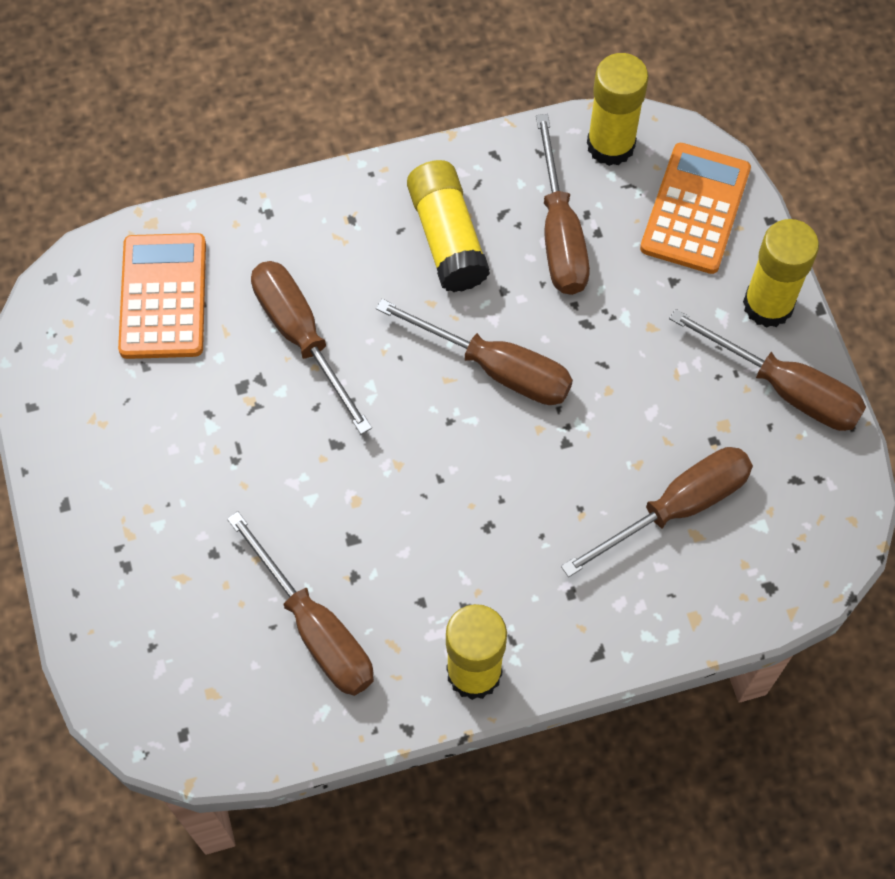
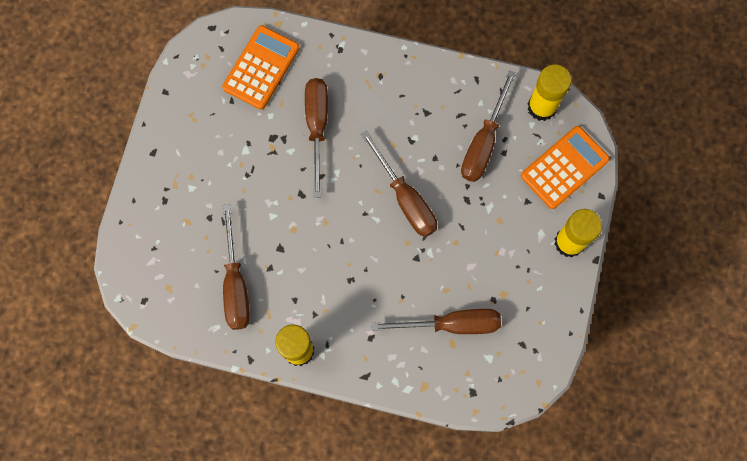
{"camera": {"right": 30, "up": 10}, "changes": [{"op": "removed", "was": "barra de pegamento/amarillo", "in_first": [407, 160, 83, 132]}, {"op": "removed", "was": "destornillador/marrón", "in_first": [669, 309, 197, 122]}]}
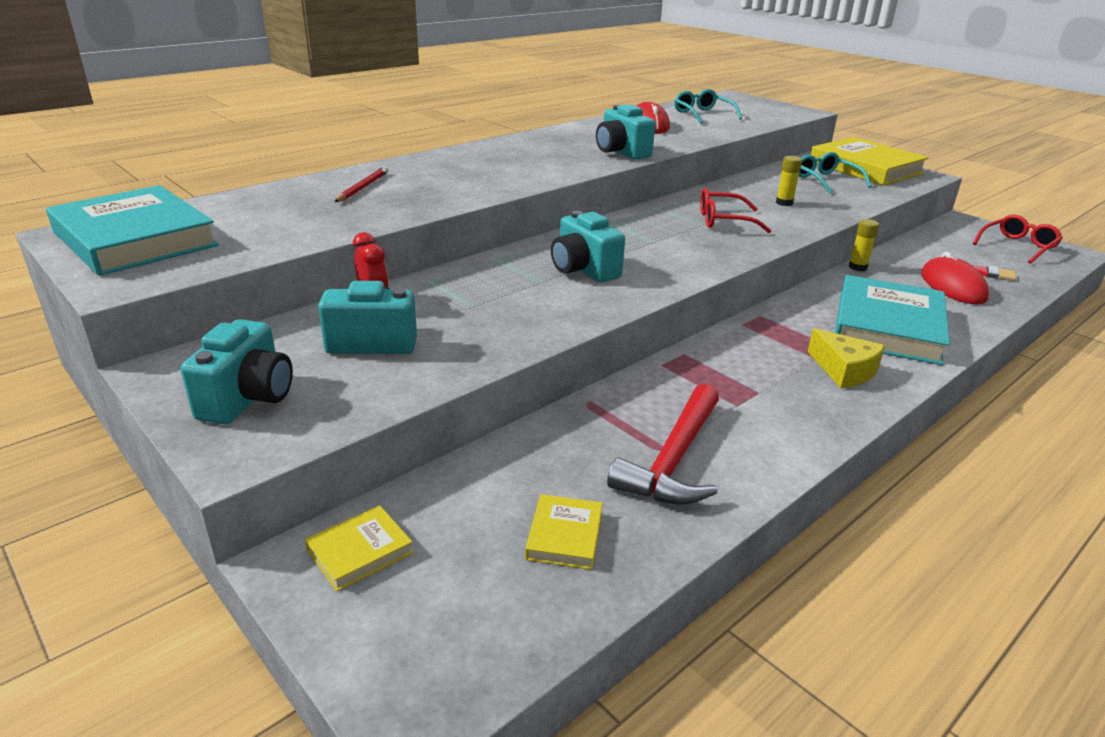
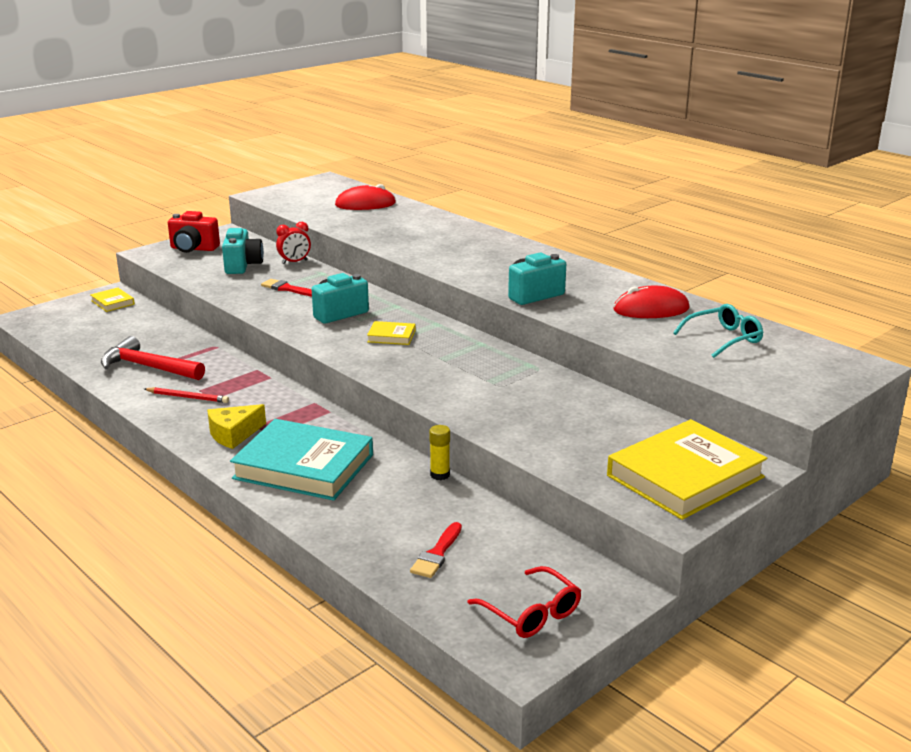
{"camera": {"right": 90, "up": -5}, "changes": [{"op": "removed", "was": "gafas/turquesa", "in_first": [798, 152, 74, 42]}, {"op": "removed", "was": "barra de pegamento/amarillo", "in_first": [776, 156, 26, 50]}, {"op": "moved", "was": "lápiz/rojo", "in_first": [334, 166, 54, 36], "in_second": [144, 387, 85, 16]}, {"op": "removed", "was": "libro/turquesa", "in_first": [46, 185, 173, 91]}, {"op": "removed", "was": "gafas/rojo", "in_first": [700, 188, 71, 45]}, {"op": "moved", "was": "ratón/rojo", "in_first": [921, 252, 68, 53], "in_second": [335, 184, 61, 26]}, {"op": "recoloured", "was": "cámara/turquesa", "now": "cámara/rojo", "in_first": [181, 319, 112, 105], "in_second": [168, 211, 52, 42]}, {"op": "moved", "was": "libro/amarillo", "in_first": [525, 494, 78, 76], "in_second": [367, 321, 48, 24]}, {"op": "added", "now": "pincel/rojo", "in_second": [261, 279, 51, 18]}]}
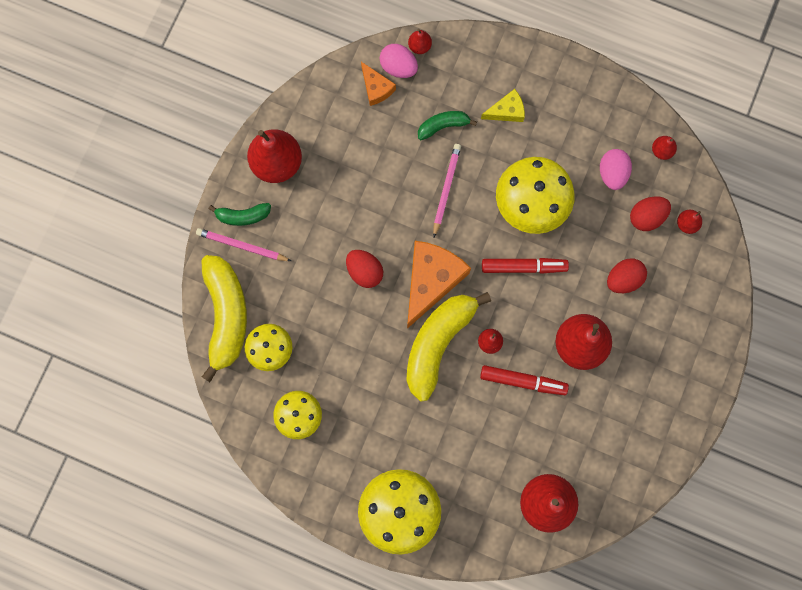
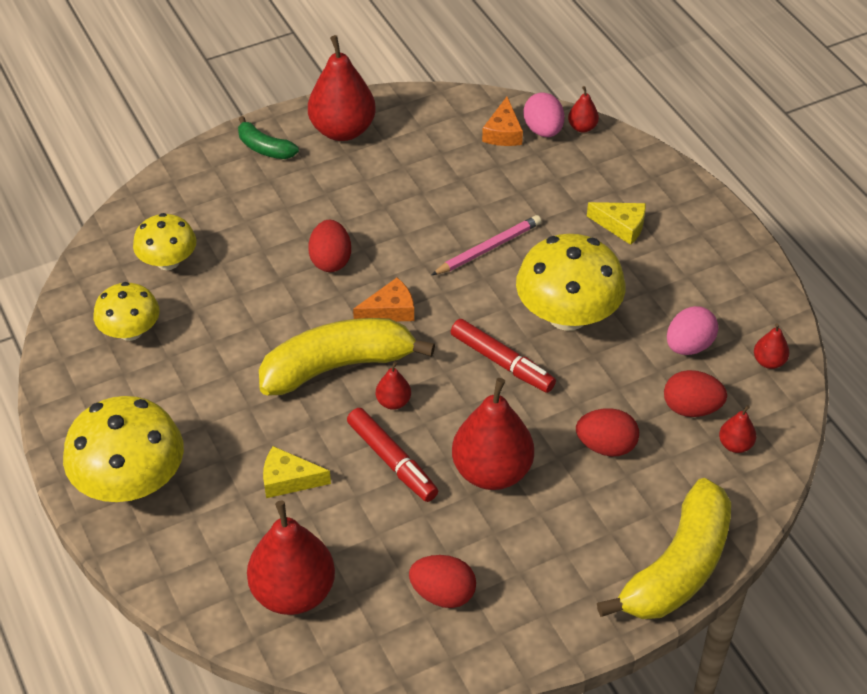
{"camera": {"right": 40, "up": -30}, "changes": [{"op": "removed", "was": "plátano/verde", "in_first": [418, 111, 59, 29]}, {"op": "removed", "was": "lápiz/rosa", "in_first": [196, 228, 95, 33]}, {"op": "resized", "was": "queso/naranja", "in_first": [407, 241, 64, 88], "in_second": [353, 278, 61, 43], "ratio": 0.52}, {"op": "moved", "was": "plátano/amarillo", "in_first": [202, 255, 45, 127], "in_second": [597, 478, 134, 141]}, {"op": "added", "now": "queso/amarillo", "in_second": [263, 446, 68, 52]}, {"op": "added", "now": "huevo/rojo", "in_second": [409, 555, 67, 53]}]}
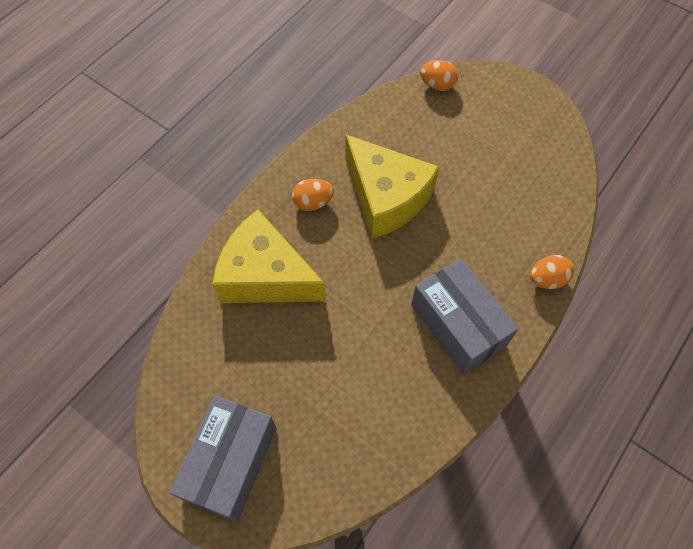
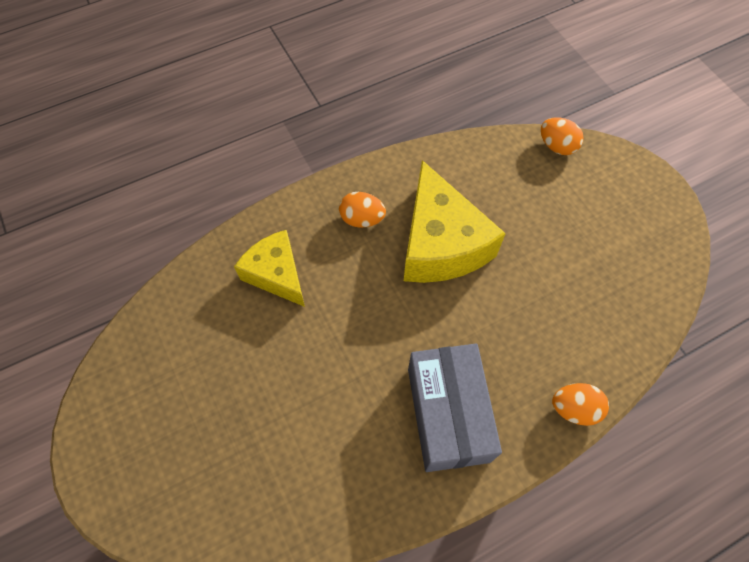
{"camera": {"right": 25, "up": 0}, "changes": [{"op": "resized", "was": "queso/amarillo", "in_first": [212, 209, 114, 94], "in_second": [234, 230, 71, 77], "ratio": 0.63}, {"op": "removed", "was": "caja/gris", "in_first": [169, 396, 107, 126]}]}
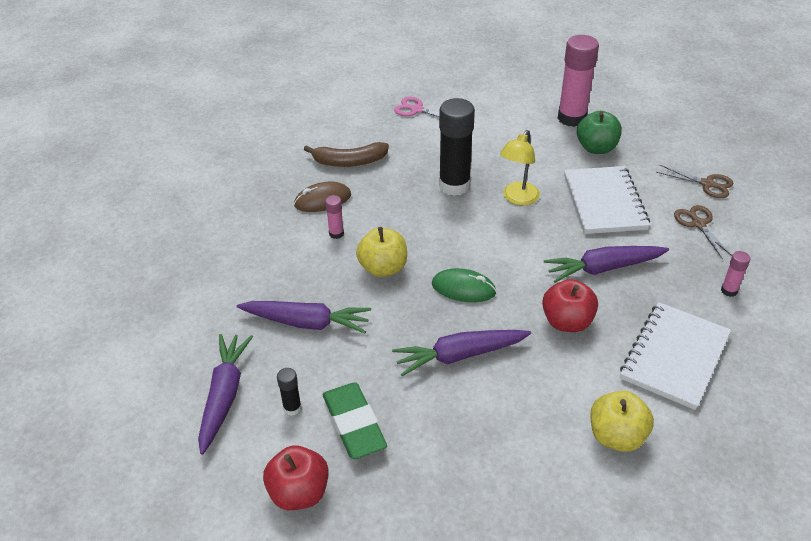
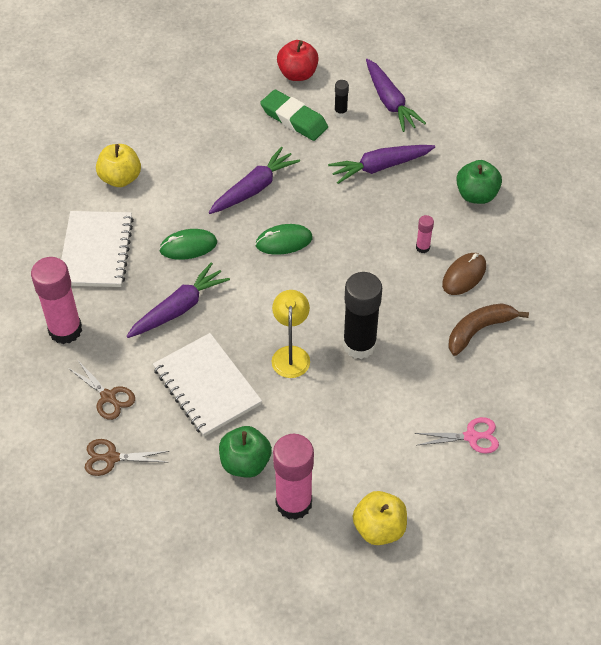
{"camera": {"right": 150, "up": 10}, "changes": [{"op": "moved", "was": "manzana/amarillo", "in_first": [356, 227, 51, 50], "in_second": [353, 491, 54, 54]}, {"op": "resized", "was": "barra de pegamento/rosa", "in_first": [721, 251, 29, 46], "in_second": [31, 257, 51, 87], "ratio": 2.23}, {"op": "replaced", "was": "manzana/rojo", "now": "ratón/verde", "in_first": [542, 279, 56, 53], "in_second": [159, 229, 58, 31]}, {"op": "added", "now": "manzana/verde", "in_second": [456, 160, 46, 44]}]}
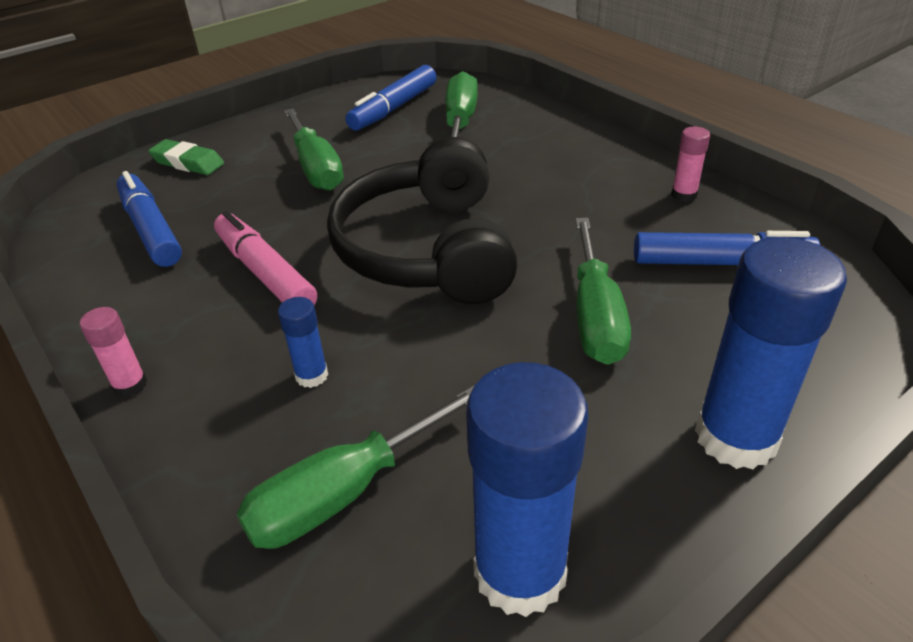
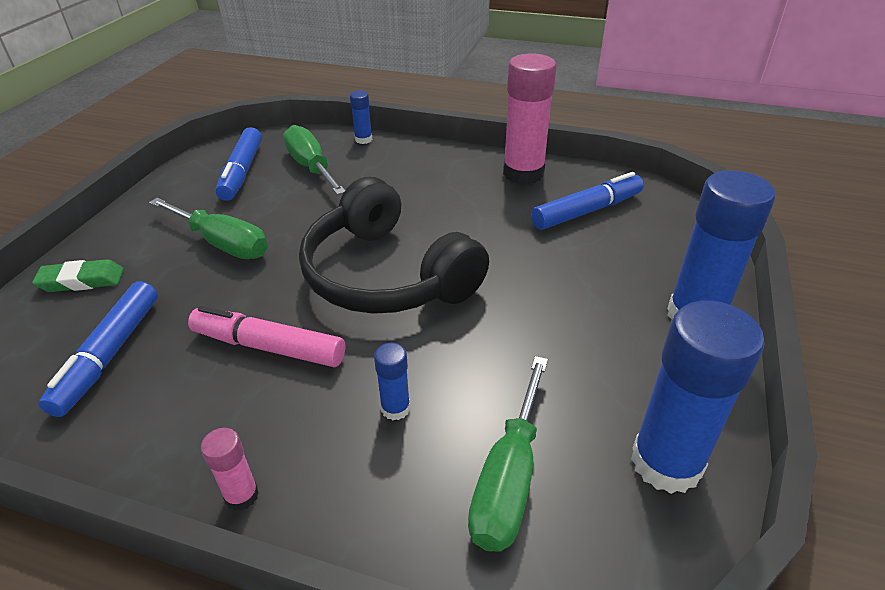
{"camera": {"right": -35, "up": 0}, "changes": [{"op": "resized", "was": "barra de pegamento/rosa", "in_first": [671, 127, 39, 75], "in_second": [503, 53, 54, 131], "ratio": 2.16}, {"op": "turned", "was": "rotulador/azul", "in_first": [117, 171, 65, 96], "in_second": [38, 281, 120, 136], "clockwise": -105}, {"op": "removed", "was": "destornillador/verde", "in_first": [575, 218, 56, 147]}, {"op": "added", "now": "barra de pegamento/azul", "in_second": [350, 91, 23, 53]}]}
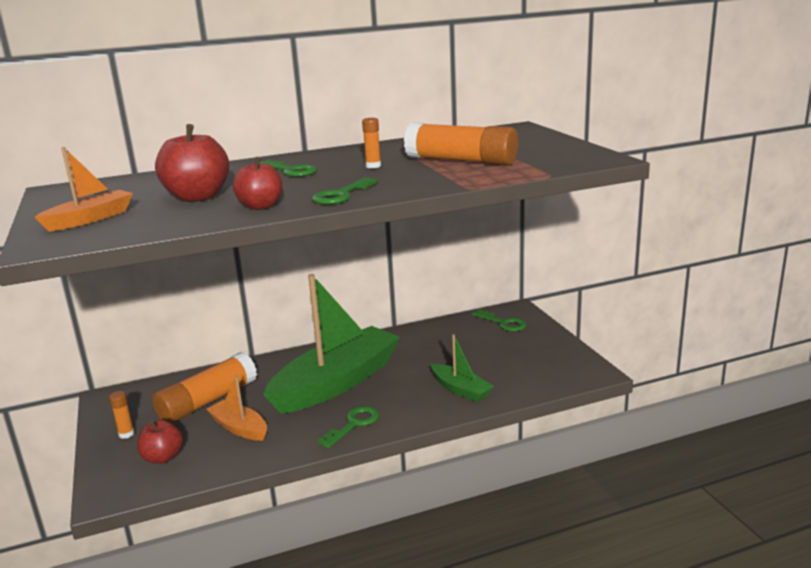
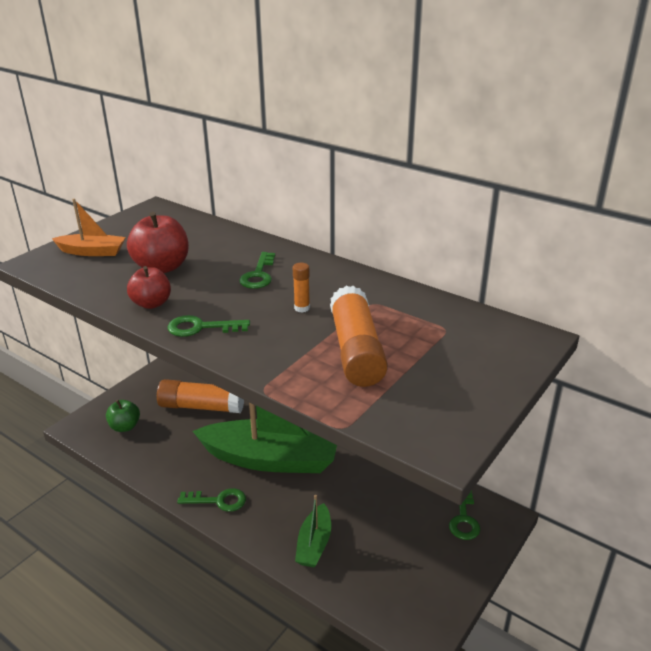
{"camera": {"right": 55, "up": 10}, "changes": [{"op": "removed", "was": "barco/naranja", "in_first": [206, 376, 61, 65]}, {"op": "removed", "was": "barra de pegamento/naranja", "in_first": [109, 391, 26, 48]}, {"op": "recoloured", "was": "manzana/rojo", "now": "manzana/verde", "in_first": [137, 420, 46, 44], "in_second": [106, 400, 34, 32]}]}
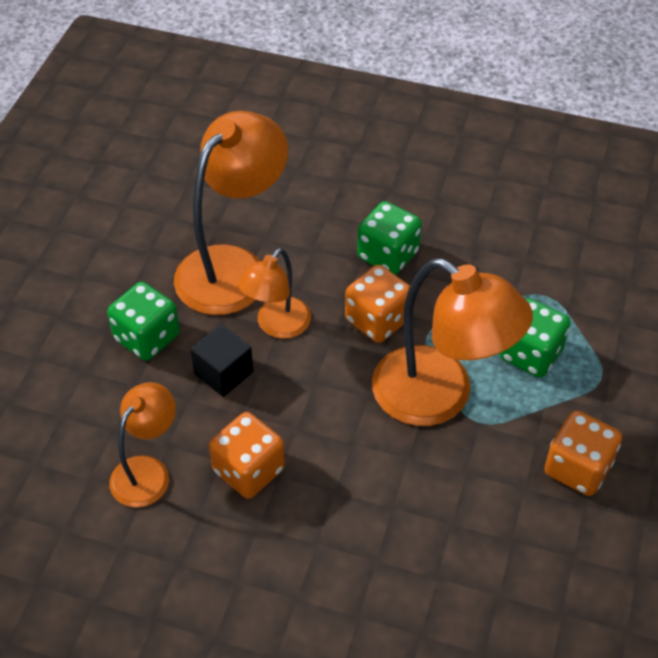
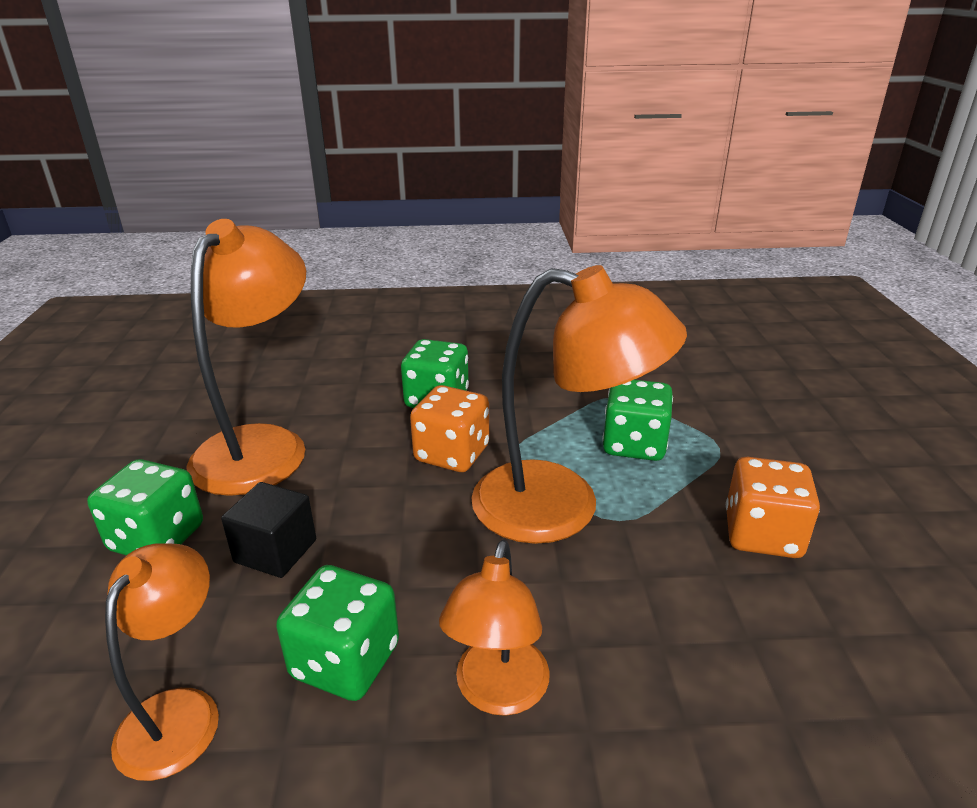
{"camera": {"right": -20, "up": -20}, "changes": [{"op": "moved", "was": "lámpara/naranja", "in_first": [237, 248, 74, 91], "in_second": [439, 540, 111, 176]}, {"op": "recoloured", "was": "dado/naranja", "now": "dado/verde", "in_first": [209, 412, 76, 87], "in_second": [276, 565, 123, 136]}]}
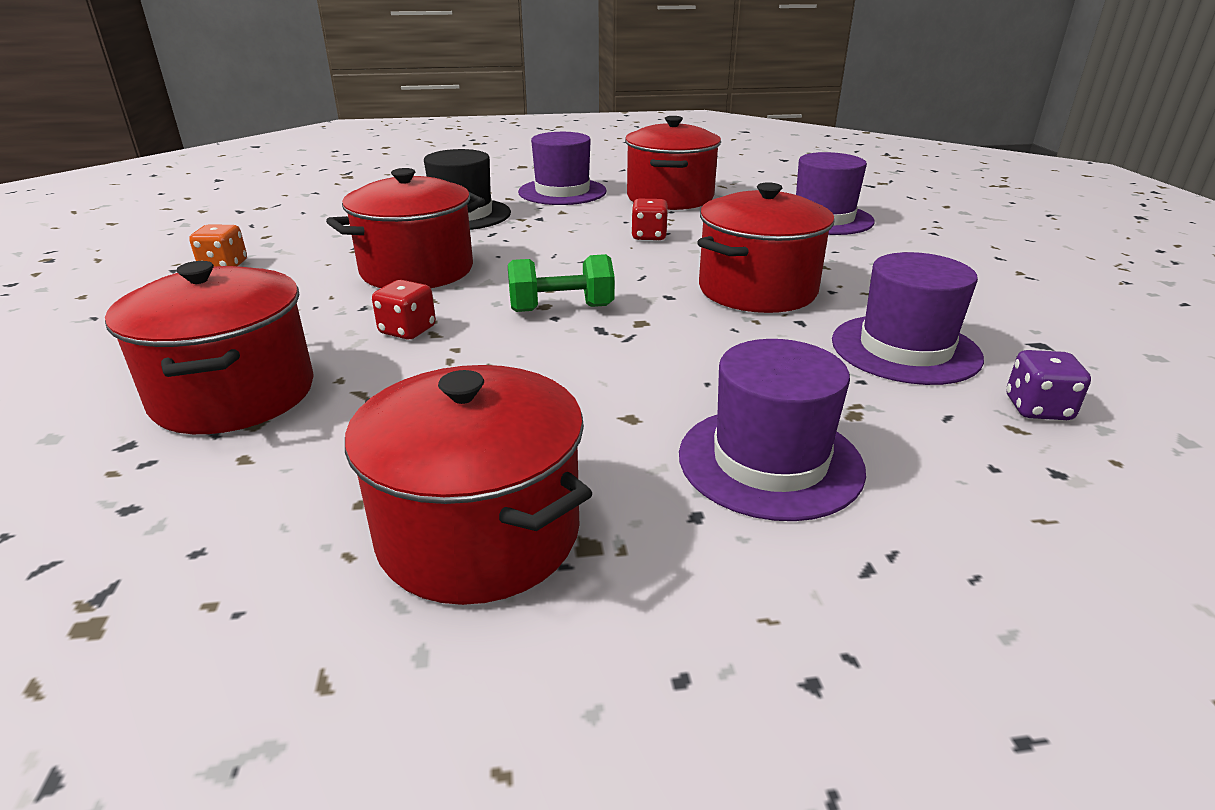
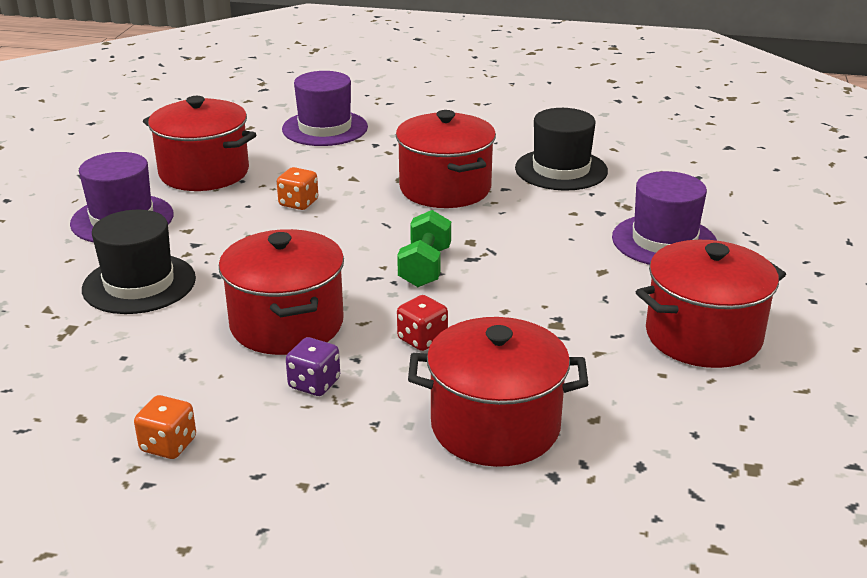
{"camera": {"right": -70, "up": 0}, "changes": [{"op": "recoloured", "was": "dado/rojo", "now": "dado/naranja", "in_first": [631, 199, 37, 42], "in_second": [277, 167, 41, 43]}, {"op": "recoloured", "was": "sombrero/morado", "now": "sombrero/negro", "in_first": [832, 252, 152, 133], "in_second": [515, 108, 93, 83]}, {"op": "moved", "was": "dado/morado", "in_first": [1006, 350, 85, 70], "in_second": [286, 337, 54, 59]}]}
